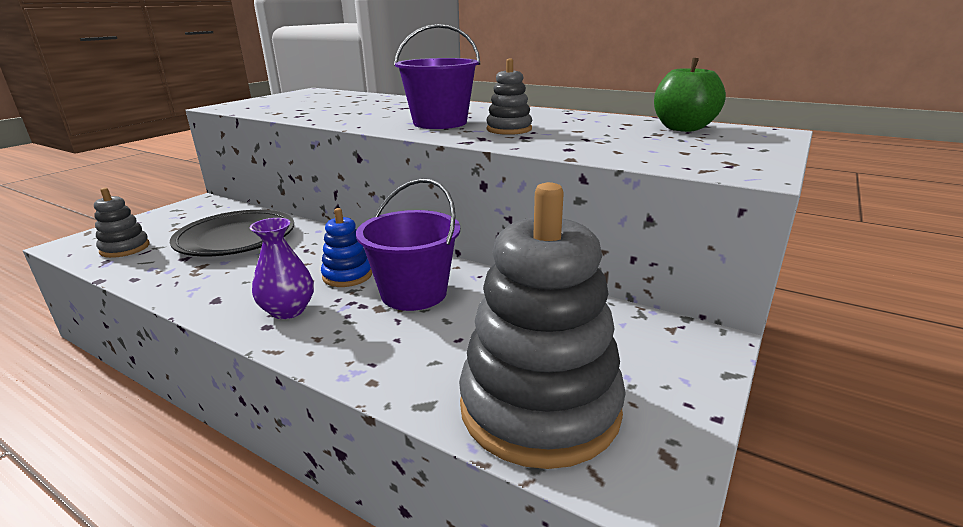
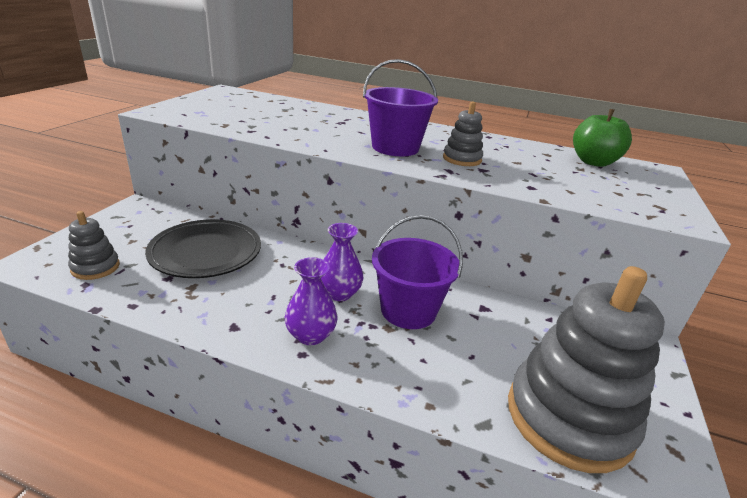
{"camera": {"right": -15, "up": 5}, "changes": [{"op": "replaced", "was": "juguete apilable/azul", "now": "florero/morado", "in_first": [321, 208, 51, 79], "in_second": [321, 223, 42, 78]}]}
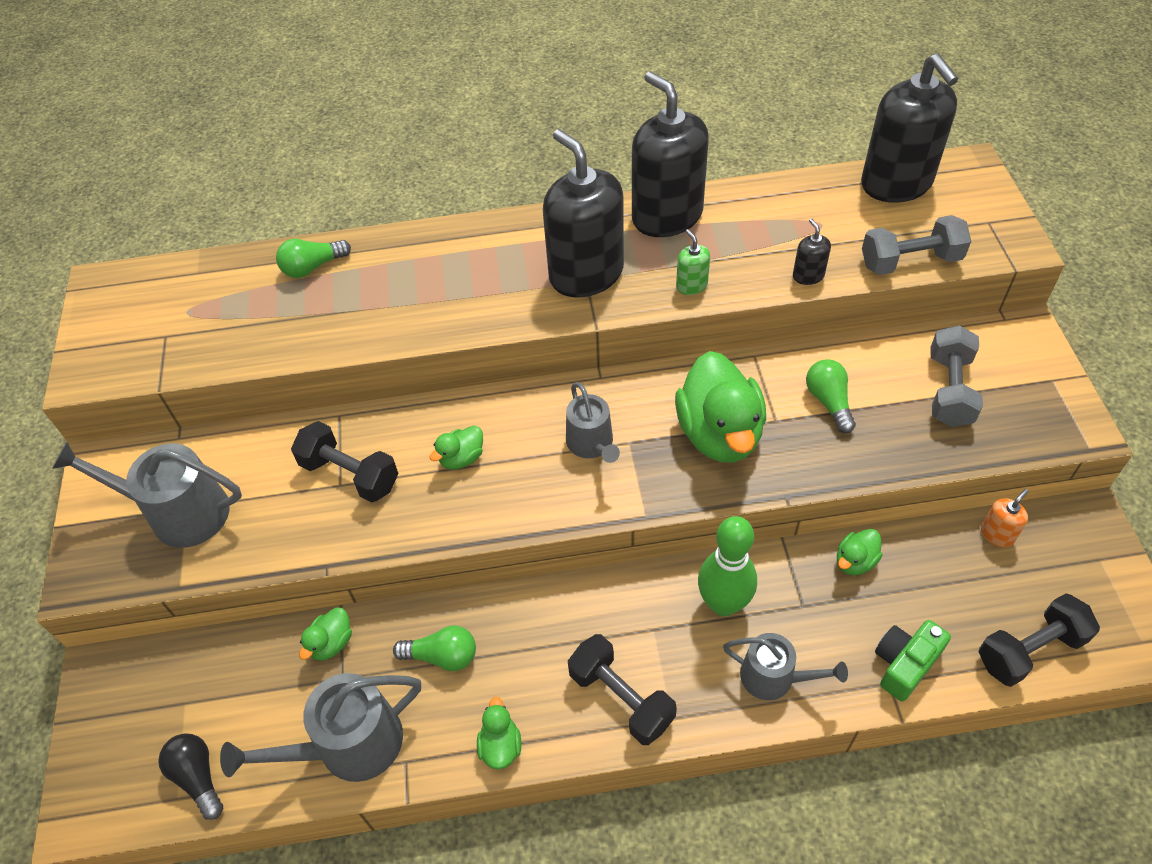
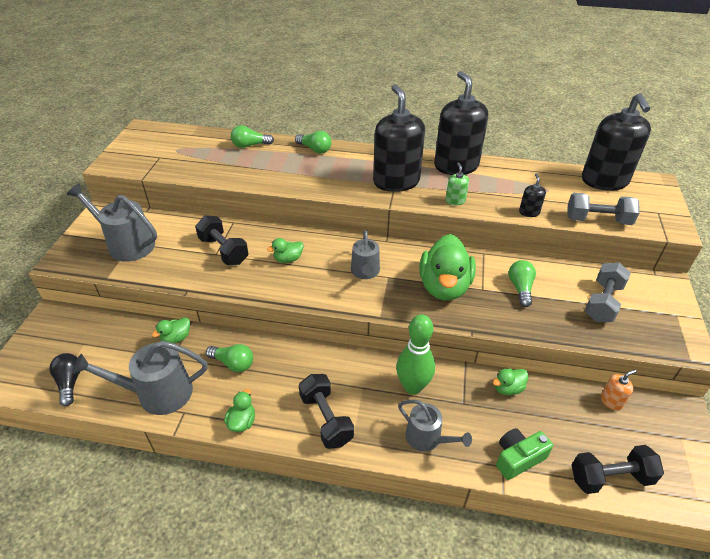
{"camera": {"right": 15, "up": -10}, "changes": [{"op": "added", "now": "bombilla/verde", "in_second": [295, 131, 36, 23]}]}
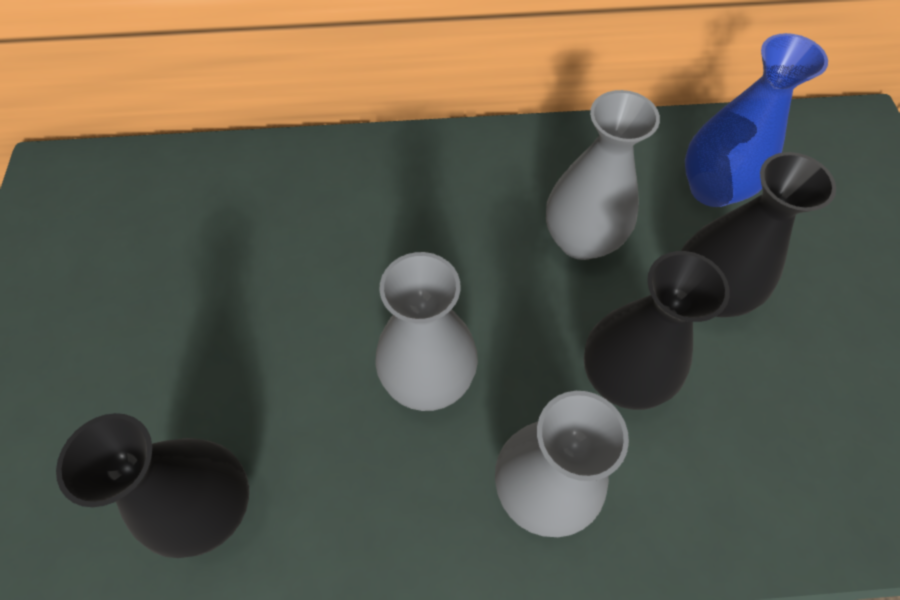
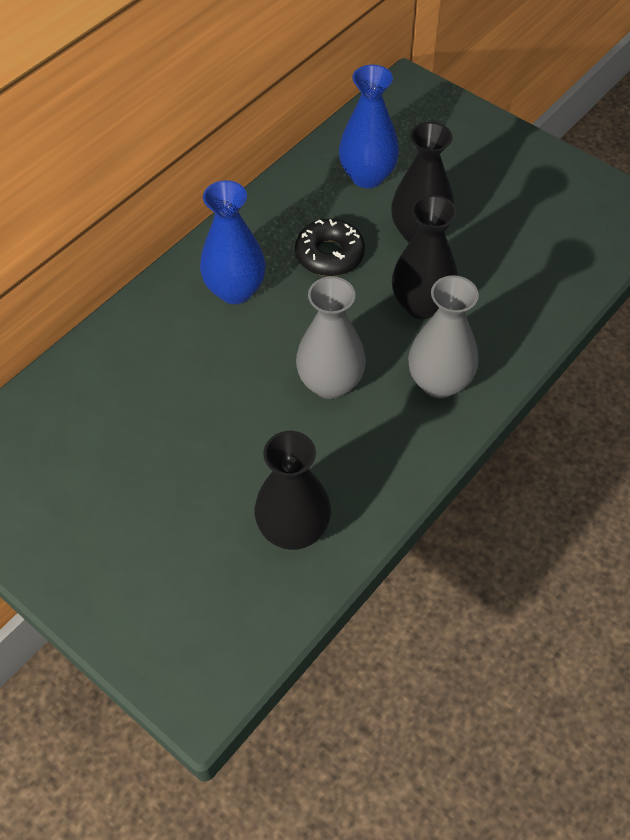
{"camera": {"right": -45, "up": -5}, "changes": [{"op": "replaced", "was": "florero/gris", "now": "rosquilla/negro", "in_first": [546, 90, 114, 170], "in_second": [295, 219, 70, 57]}, {"op": "added", "now": "florero/azul", "in_second": [200, 180, 66, 124]}]}
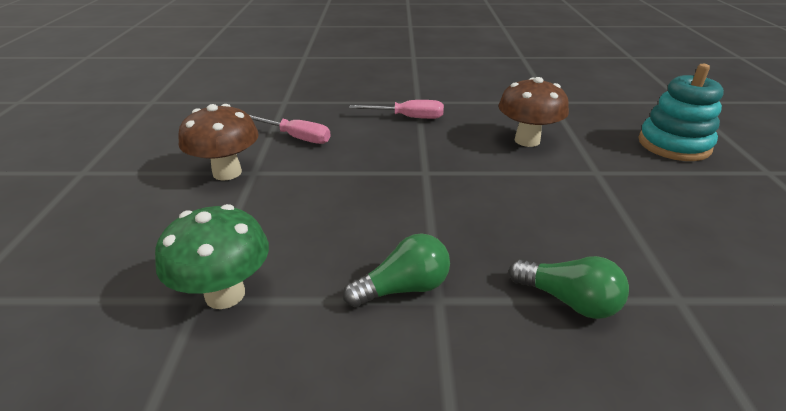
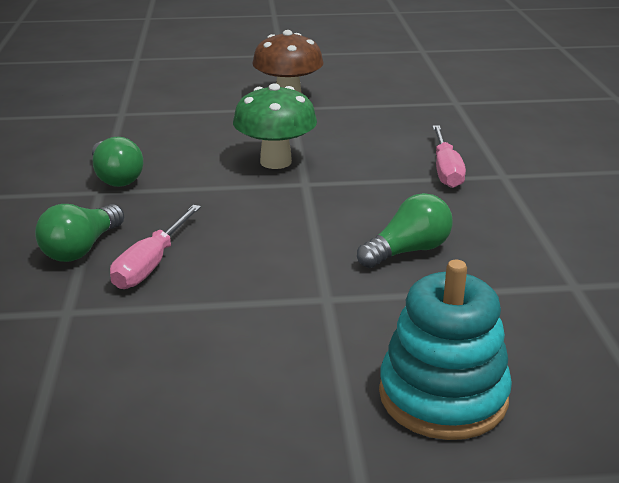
{"camera": {"right": 85, "up": -5}, "changes": [{"op": "replaced", "was": "seta/marrón", "now": "bombilla/verde", "in_first": [498, 77, 71, 70], "in_second": [357, 193, 96, 75]}, {"op": "moved", "was": "destornillador/rosa", "in_first": [249, 115, 82, 29], "in_second": [110, 205, 91, 84]}, {"op": "moved", "was": "seta/verde", "in_first": [155, 204, 114, 105], "in_second": [233, 83, 84, 86]}]}
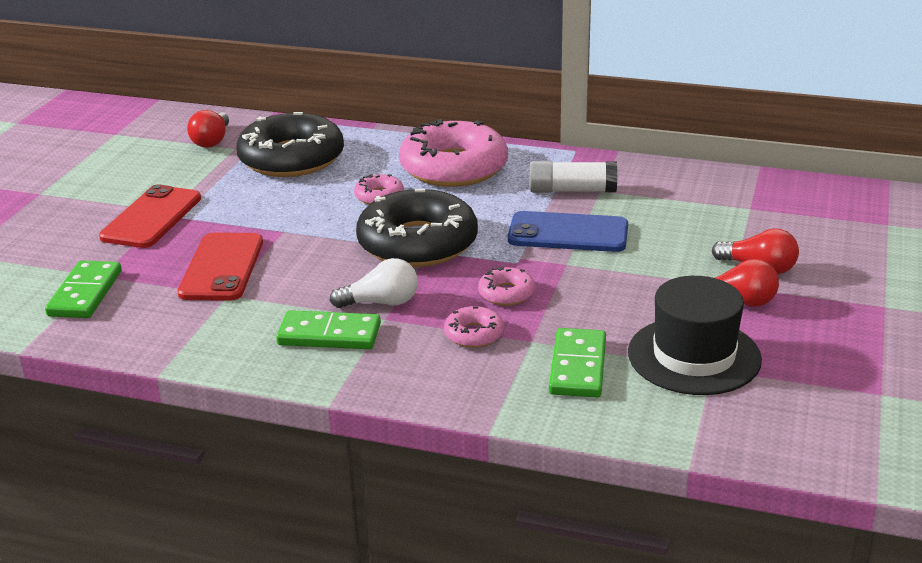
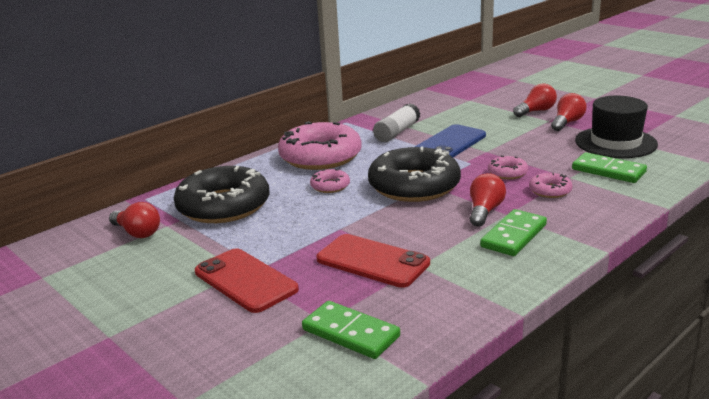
{"camera": {"right": -60, "up": -5}, "changes": [{"op": "recoloured", "was": "bombilla/blanco", "now": "bombilla/rojo", "in_first": [330, 258, 88, 50], "in_second": [470, 173, 36, 54]}]}
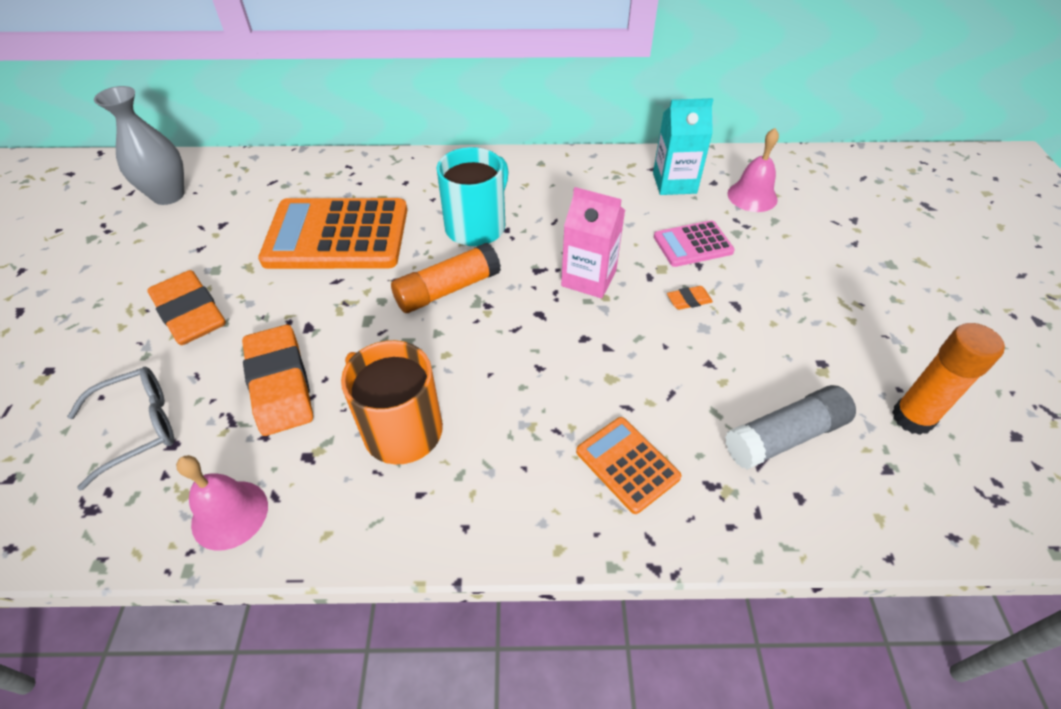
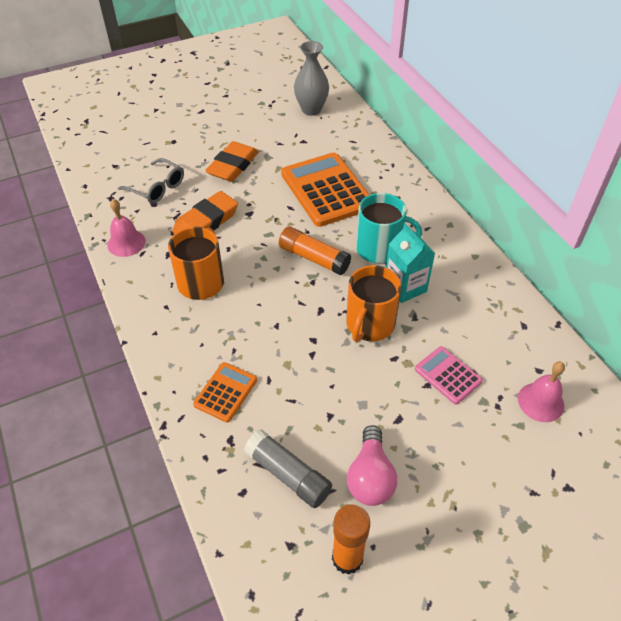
{"camera": {"right": 65, "up": 0}, "changes": [{"op": "moved", "was": "cartón de leche/turquesa", "in_first": [653, 98, 61, 97], "in_second": [386, 223, 49, 80]}, {"op": "replaced", "was": "cartón de leche/rosa", "now": "taza/naranja", "in_first": [561, 187, 64, 111], "in_second": [346, 265, 56, 77]}, {"op": "removed", "was": "goma de borrar/naranja", "in_first": [667, 286, 46, 24]}, {"op": "added", "now": "bombilla/rosa", "in_second": [347, 425, 50, 81]}]}
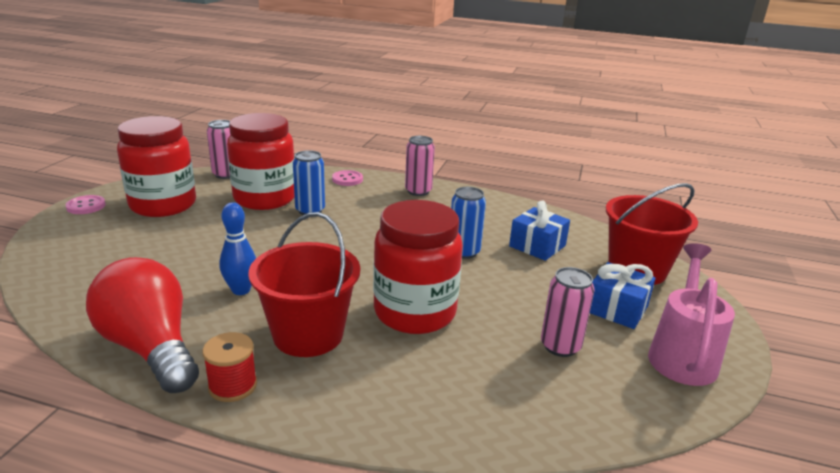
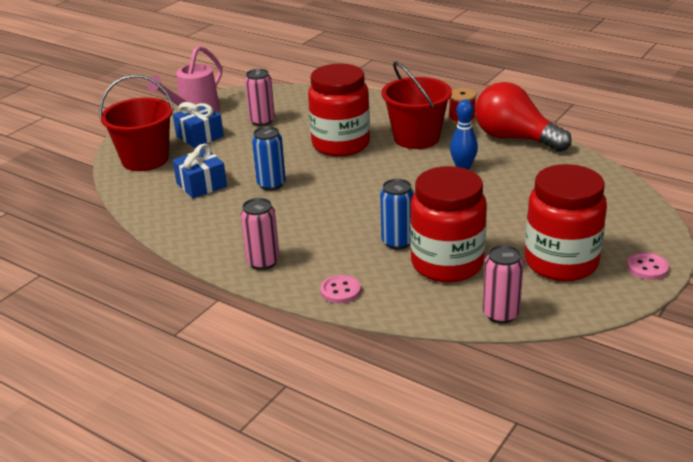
{"camera": {"right": -160, "up": 5}, "changes": [{"op": "turned", "was": "bombilla/rojo", "in_first": [86, 257, 113, 136], "in_second": [475, 82, 97, 70], "clockwise": 150}]}
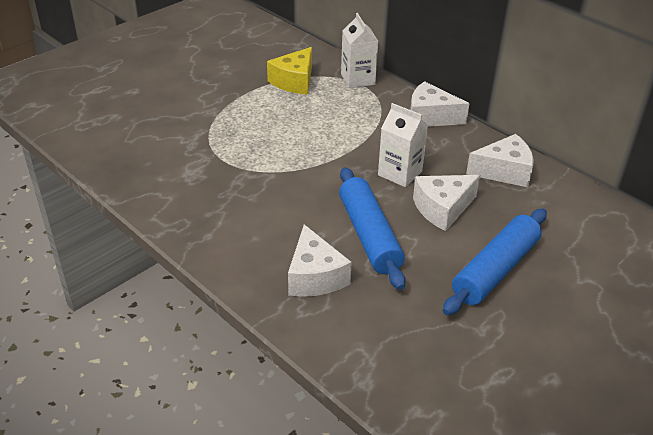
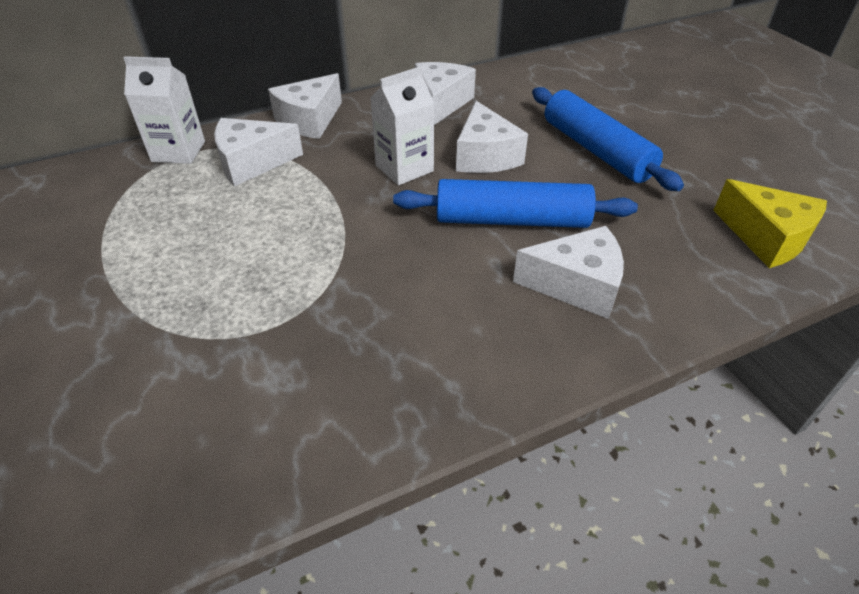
{"camera": {"right": -70, "up": 5}, "changes": [{"op": "moved", "was": "queso/amarillo", "in_first": [267, 47, 45, 48], "in_second": [713, 179, 114, 89]}, {"op": "added", "now": "queso/blanco", "in_second": [214, 118, 89, 68]}]}
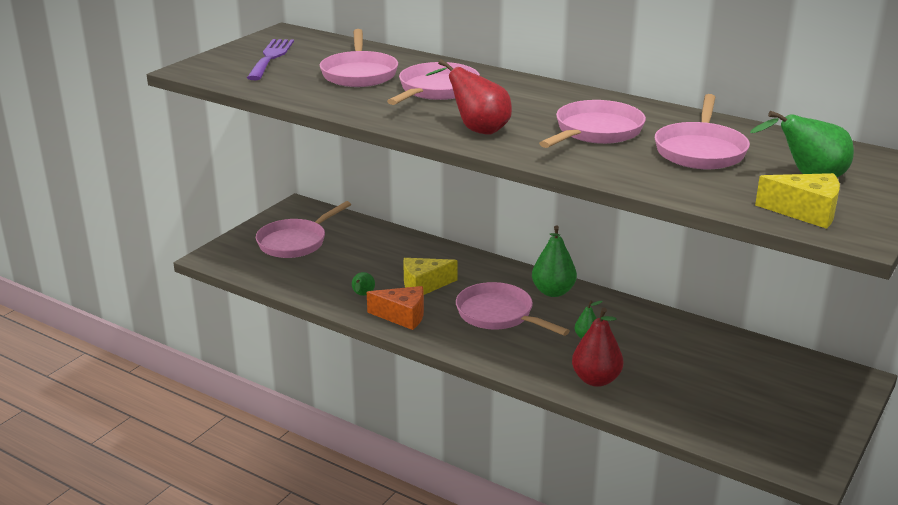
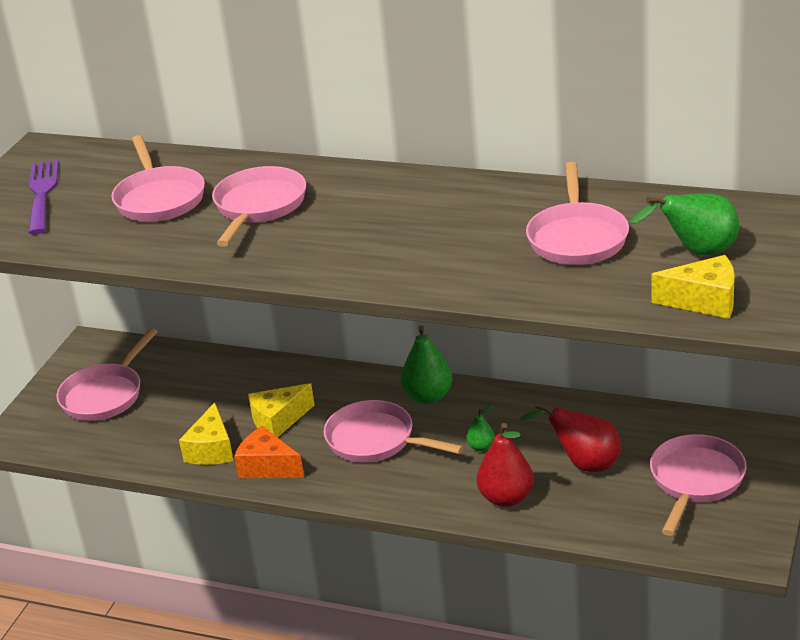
{"camera": {"right": -10, "up": 5}, "changes": [{"op": "moved", "was": "pera/rojo", "in_first": [426, 59, 86, 75], "in_second": [520, 403, 101, 69]}, {"op": "moved", "was": "sartén/rosa", "in_first": [539, 100, 107, 48], "in_second": [650, 434, 97, 102]}, {"op": "replaced", "was": "pera/verde", "now": "queso/amarillo", "in_first": [352, 272, 23, 24], "in_second": [179, 402, 55, 63]}, {"op": "turned", "was": "queso/naranja", "in_first": [367, 286, 57, 44], "in_second": [234, 426, 70, 52], "clockwise": -150}]}
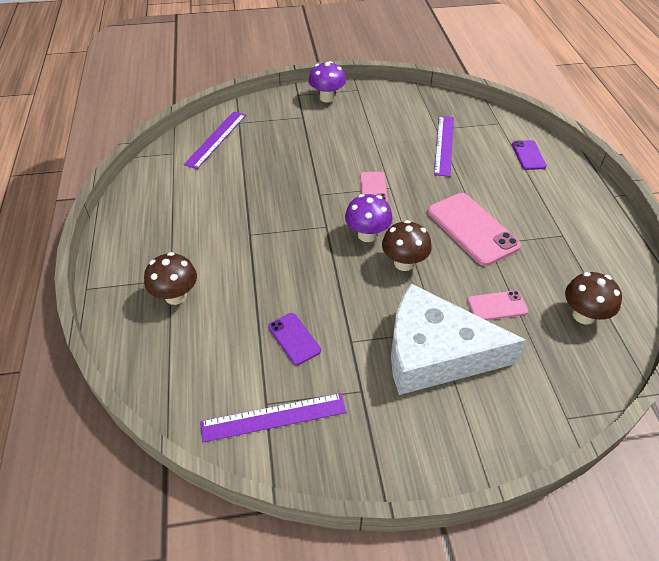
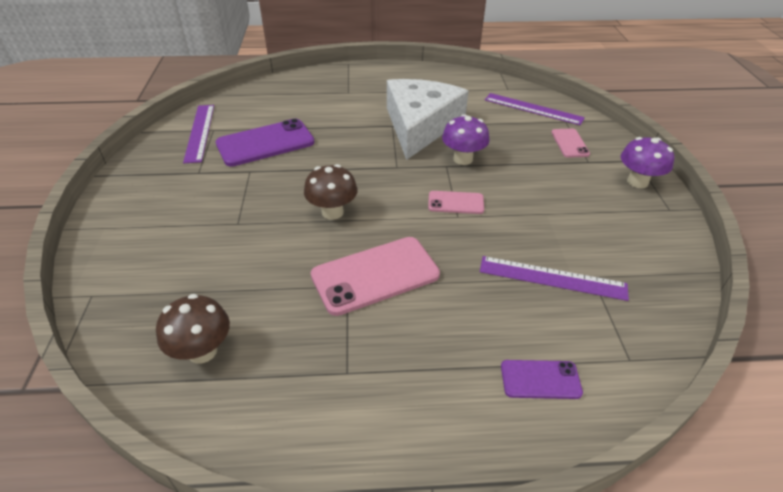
{"camera": {"right": 95, "up": -5}, "changes": [{"op": "moved", "was": "seta/morado", "in_first": [345, 194, 48, 48], "in_second": [442, 114, 48, 51]}, {"op": "removed", "was": "seta/marrón", "in_first": [144, 252, 53, 53]}, {"op": "moved", "was": "queso/blanco", "in_first": [391, 284, 135, 111], "in_second": [387, 79, 82, 81]}, {"op": "moved", "was": "móvil/rosa", "in_first": [467, 290, 61, 30], "in_second": [551, 128, 39, 30]}, {"op": "resized", "was": "móvil/morado", "in_first": [268, 313, 53, 52], "in_second": [216, 119, 99, 48], "ratio": 1.87}]}
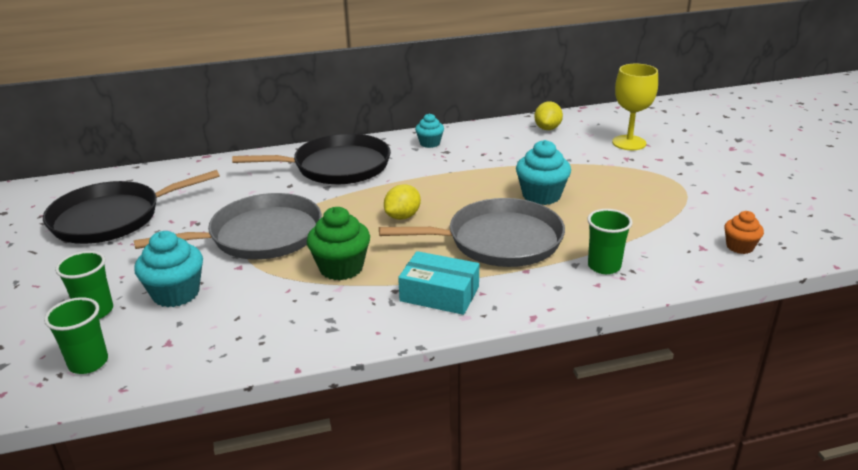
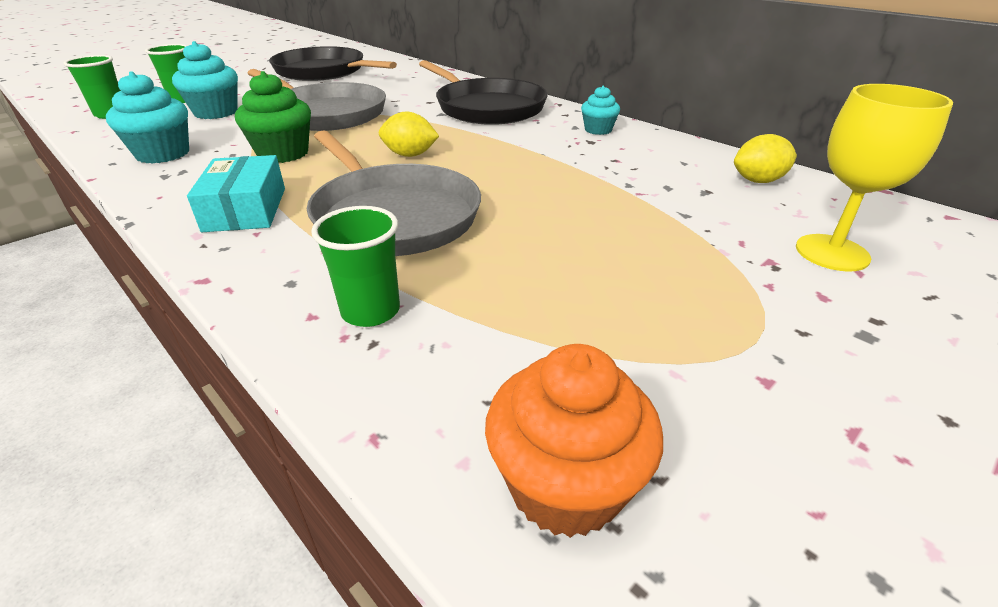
{"camera": {"right": 60, "up": 5}, "changes": [{"op": "moved", "was": "magdalena/turquesa", "in_first": [516, 140, 55, 65], "in_second": [106, 71, 83, 93]}, {"op": "resized", "was": "magdalena/naranja", "in_first": [724, 211, 40, 43], "in_second": [485, 344, 178, 194], "ratio": 1.65}]}
